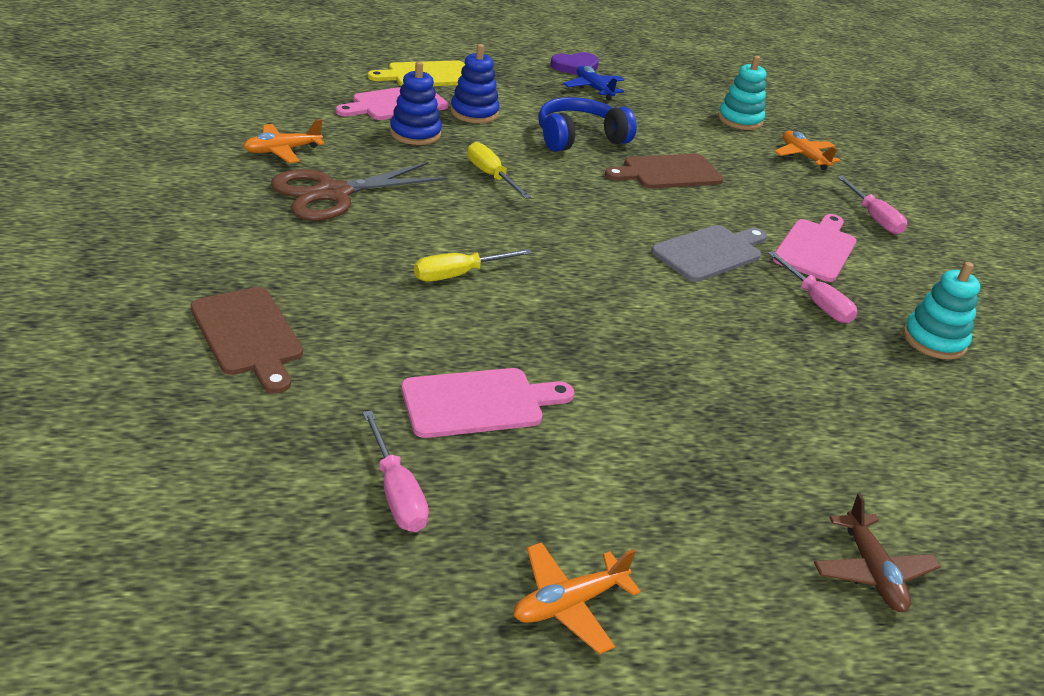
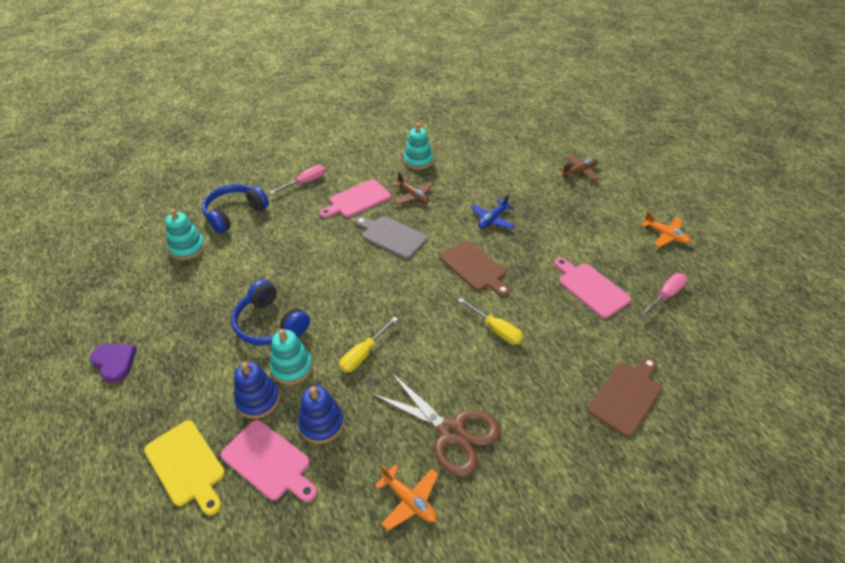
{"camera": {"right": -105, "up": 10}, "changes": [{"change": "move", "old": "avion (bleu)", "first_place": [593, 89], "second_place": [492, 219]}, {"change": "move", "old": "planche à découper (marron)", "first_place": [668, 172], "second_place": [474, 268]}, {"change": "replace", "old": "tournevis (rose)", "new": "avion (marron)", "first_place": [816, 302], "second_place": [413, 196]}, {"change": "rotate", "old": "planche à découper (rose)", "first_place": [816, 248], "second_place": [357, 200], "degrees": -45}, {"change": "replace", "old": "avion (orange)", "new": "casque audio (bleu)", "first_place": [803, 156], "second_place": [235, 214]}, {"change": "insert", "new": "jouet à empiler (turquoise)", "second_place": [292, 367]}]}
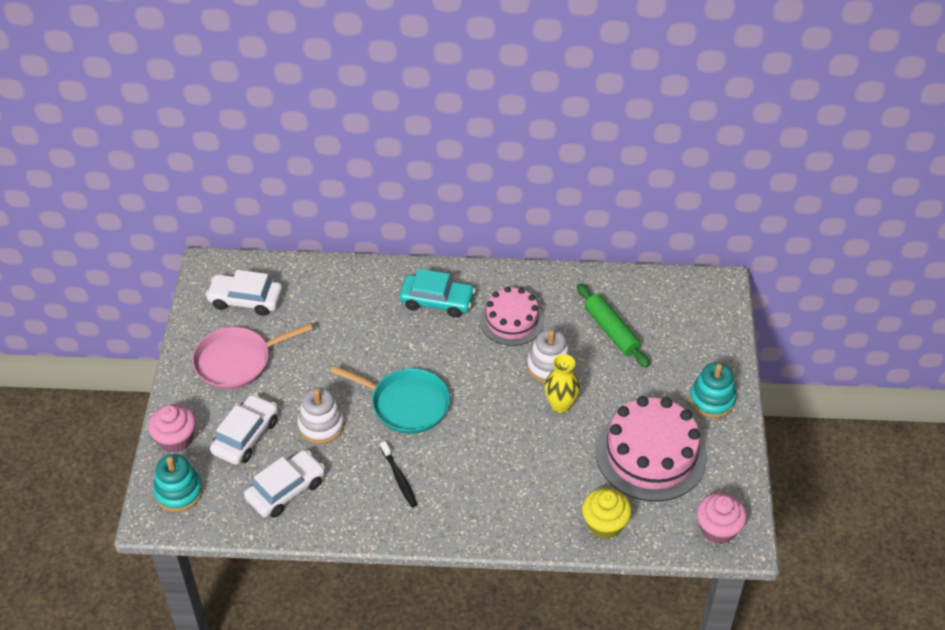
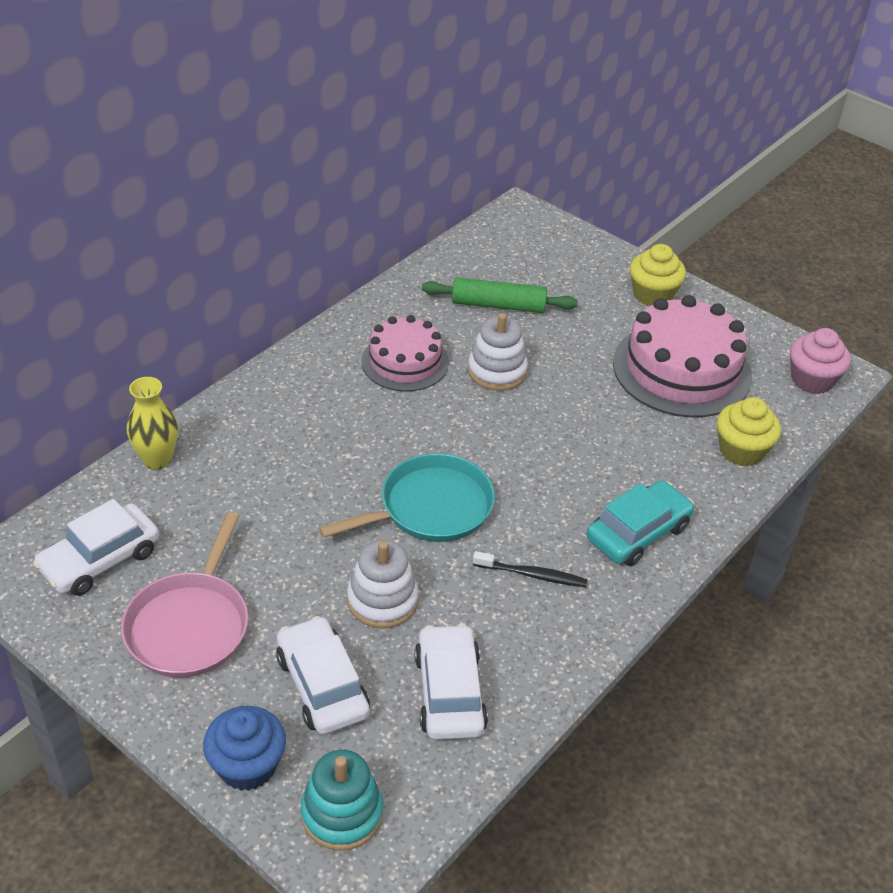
{"camera": {"right": -55, "up": -5}, "changes": [{"change": "recolor", "old": "muffin (rose)", "new": "muffin (bleu)", "first_place": [176, 439], "second_place": [247, 766]}, {"change": "move", "old": "voiture (turquoise)", "first_place": [437, 301], "second_place": [638, 532]}, {"change": "move", "old": "vase (jaune)", "first_place": [560, 405], "second_place": [157, 459]}, {"change": "replace", "old": "jouet à empiler (turquoise)", "new": "muffin (jaune)", "first_place": [712, 400], "second_place": [653, 295]}]}
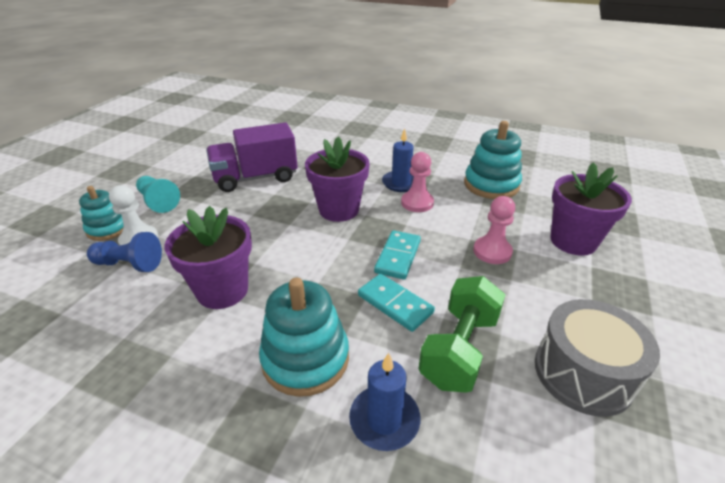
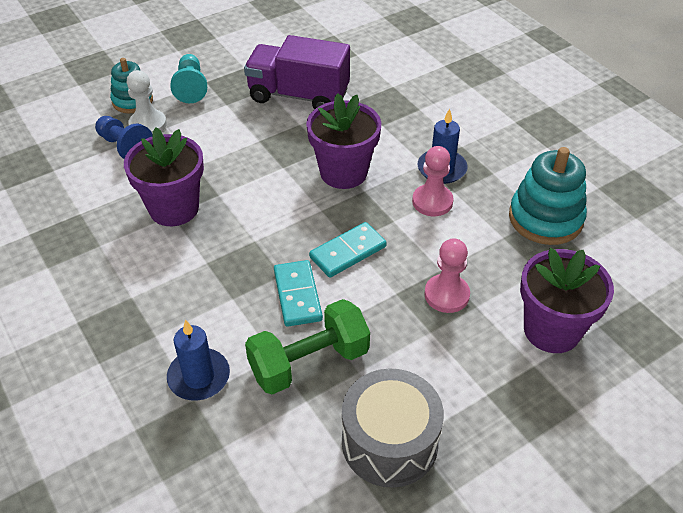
{"camera": {"right": 35, "up": 10}, "changes": [{"change": "delete", "old": "jouet à empiler (turquoise)", "first_place": [305, 358]}]}
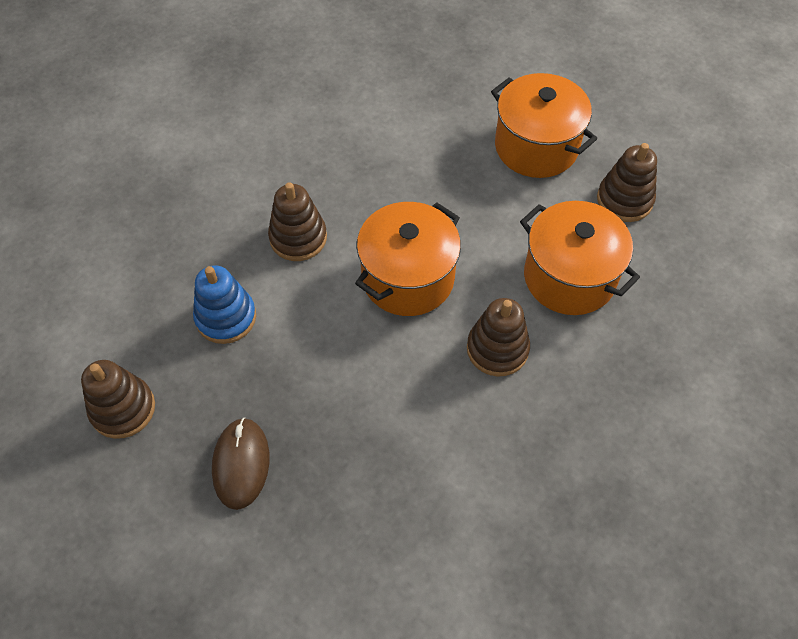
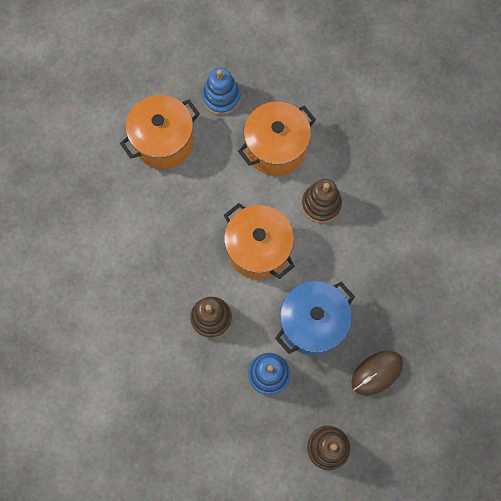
{"camera": {"right": -80, "up": 15}, "changes": [{"change": "rotate", "old": "souris (marron)", "first_place": [241, 464], "second_place": [376, 373], "degrees": -45}, {"change": "recolor", "old": "jouet à empiler (marron)", "new": "jouet à empiler (bleu)", "first_place": [624, 200], "second_place": [221, 98]}, {"change": "insert", "new": "marmite (bleu)", "second_place": [312, 323]}]}
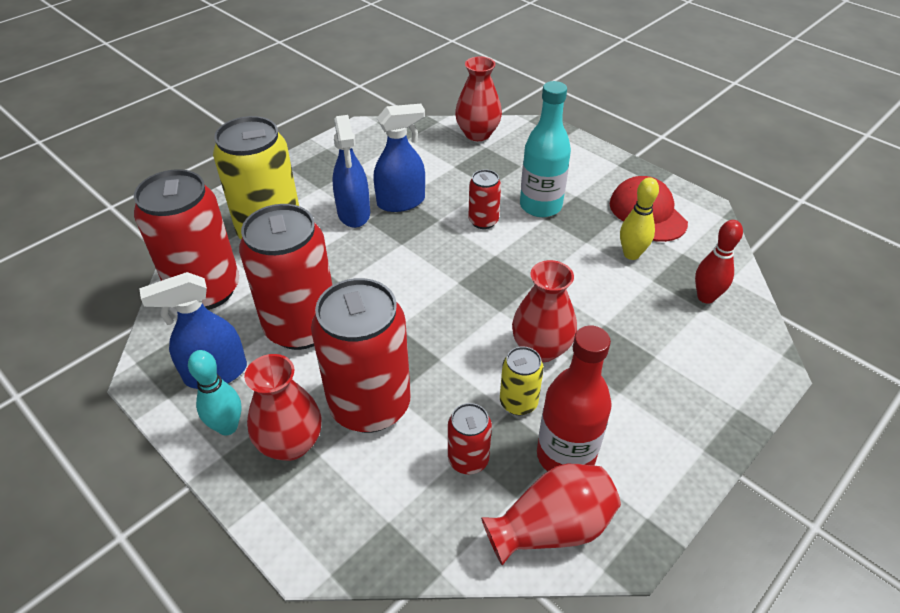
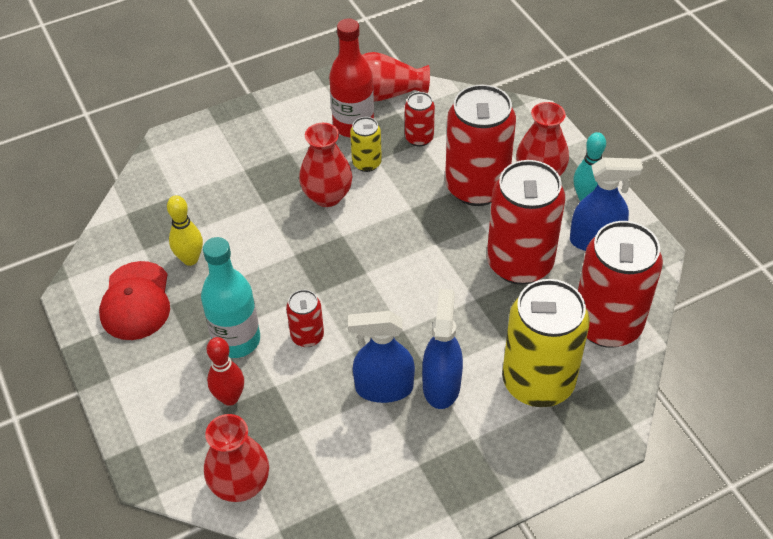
{"camera": {"right": -160, "up": 5}, "changes": [{"change": "move", "old": "quille (rouge)", "first_place": [705, 297], "second_place": [230, 398]}]}
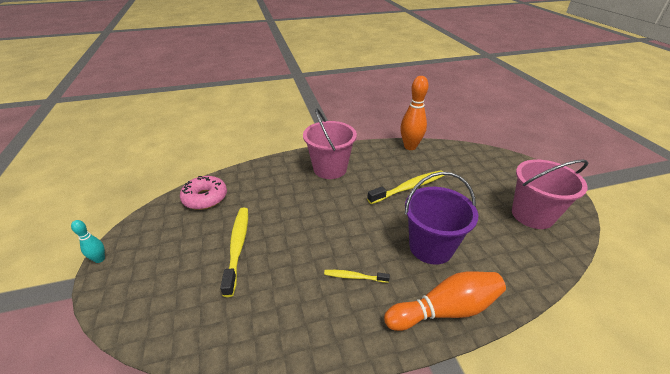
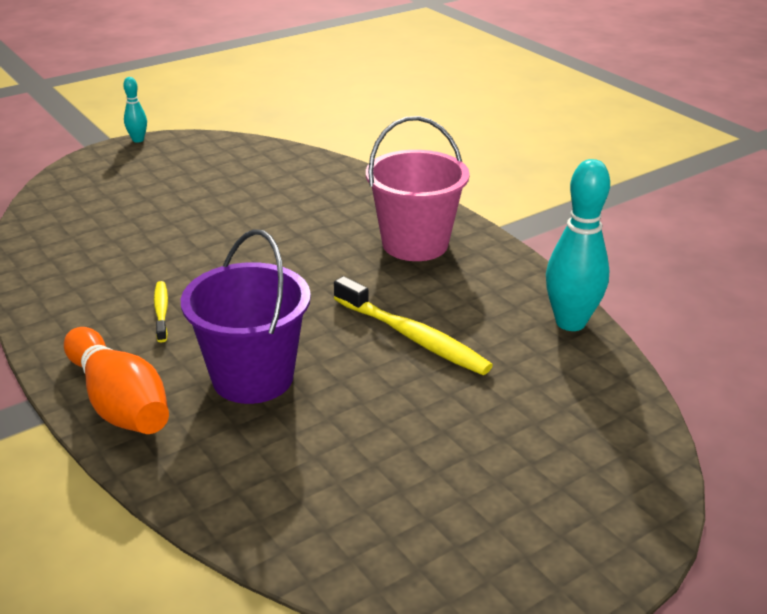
{"camera": {"right": 70, "up": -5}, "changes": [{"change": "delete", "old": "beignet (rose)", "first_place": [205, 198]}, {"change": "delete", "old": "brosse à dents (jaune)", "first_place": [237, 247]}, {"change": "recolor", "old": "quille (orange)", "new": "quille (turquoise)", "first_place": [410, 147], "second_place": [570, 322]}, {"change": "delete", "old": "seau (rose)", "first_place": [532, 215]}]}
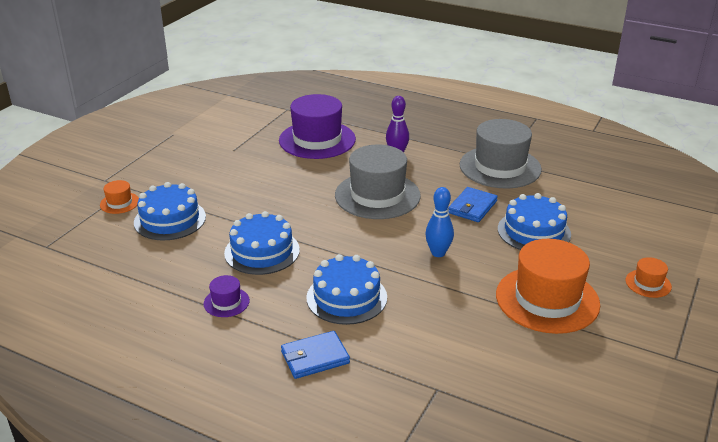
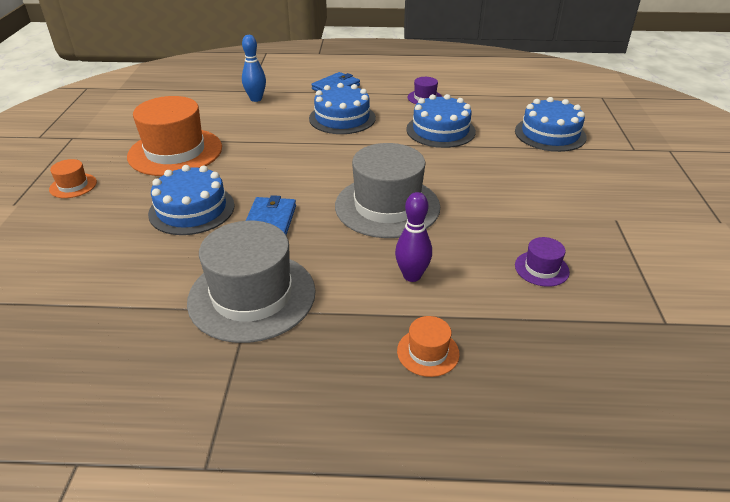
{"camera": {"right": 155, "up": 5}, "changes": [{"change": "move", "old": "chapeau (orange)", "first_place": [119, 203], "second_place": [428, 352]}, {"change": "resize", "old": "chapeau (violet)", "first_place": [317, 140], "second_place": [541, 268], "factor": 0.44}, {"change": "move", "old": "quille (bleu)", "first_place": [438, 253], "second_place": [256, 99]}]}
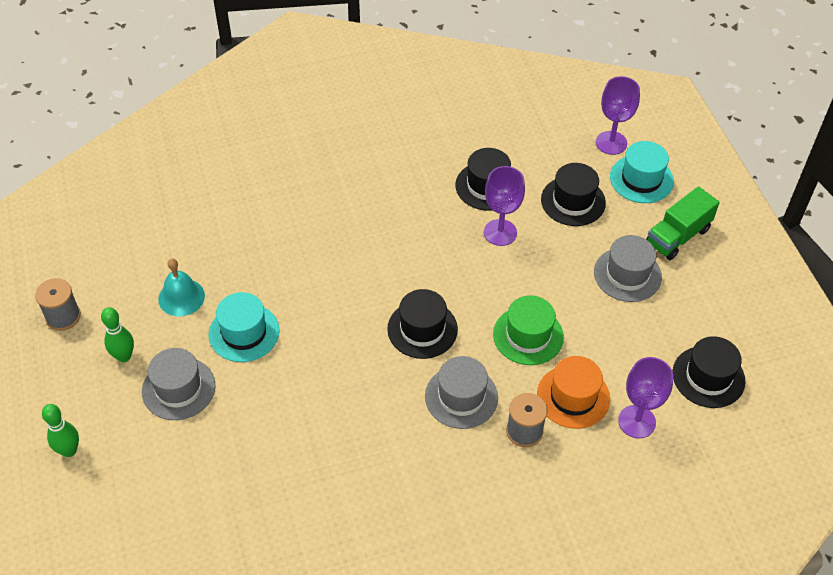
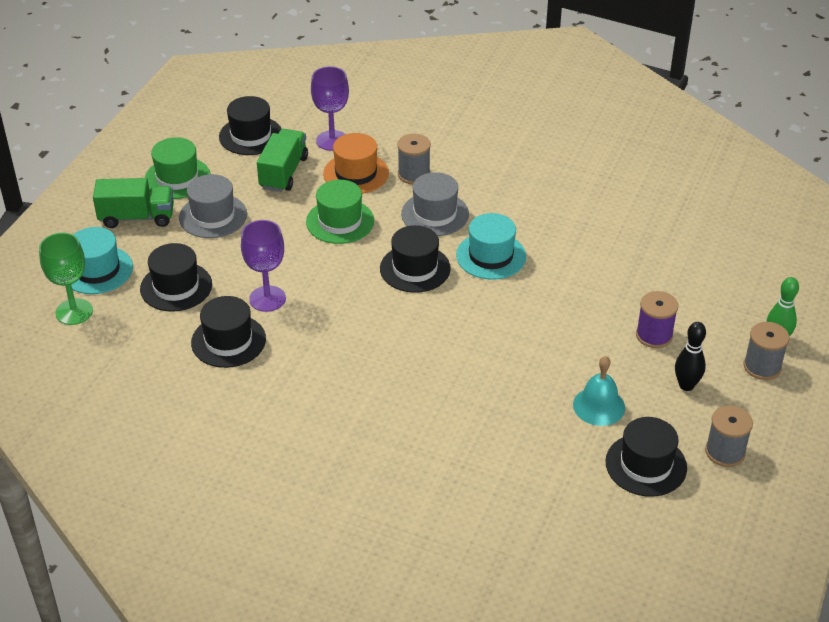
{"camera": {"right": -140, "up": -10}, "changes": [{"change": "recolor", "old": "quille (vert)", "new": "quille (noir)", "first_place": [124, 356], "second_place": [686, 385]}, {"change": "replace", "old": "chapeau (gris)", "new": "bobine (violet)", "first_place": [178, 388], "second_place": [654, 335]}, {"change": "move", "old": "chapeau (turquoise)", "first_place": [244, 332], "second_place": [491, 256]}, {"change": "recolor", "old": "verre à pied (violet)", "new": "verre à pied (vert)", "first_place": [611, 143], "second_place": [74, 312]}, {"change": "insert", "new": "chapeau (vert)", "second_place": [177, 178]}, {"change": "insert", "new": "camion (vert)", "second_place": [283, 173]}, {"change": "insert", "new": "chapeau (noir)", "second_place": [646, 465]}, {"change": "insert", "new": "bobine (gris)", "second_place": [762, 366]}]}
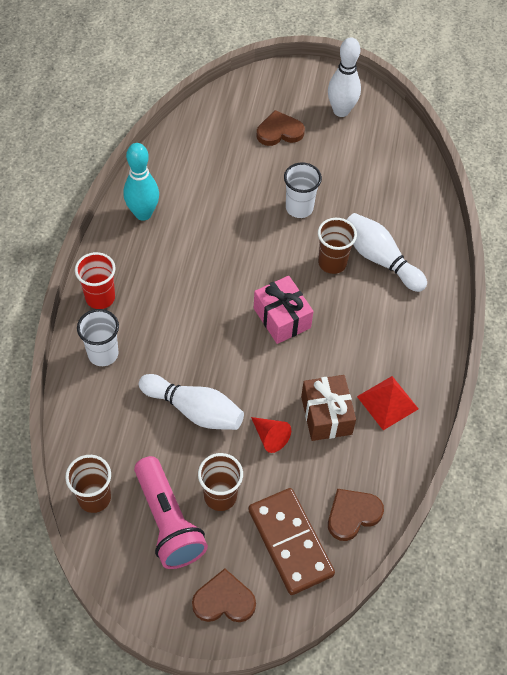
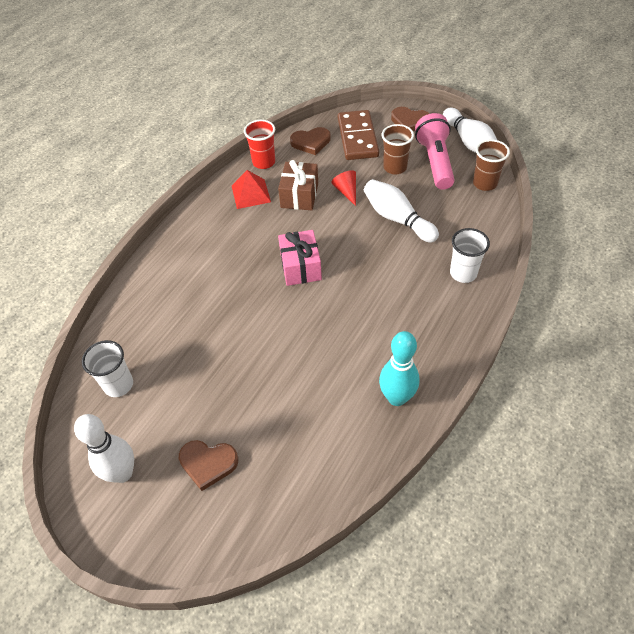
{"camera": {"right": -155, "up": -5}, "changes": [{"change": "move", "old": "gobelet (rouge)", "first_place": [100, 297], "second_place": [264, 162]}, {"change": "move", "old": "gobelet (blanc)", "first_place": [299, 208], "second_place": [118, 385]}, {"change": "delete", "old": "gobelet (marron)", "first_place": [332, 263]}, {"change": "move", "old": "quille (blanc)", "first_place": [380, 259], "second_place": [469, 142]}]}
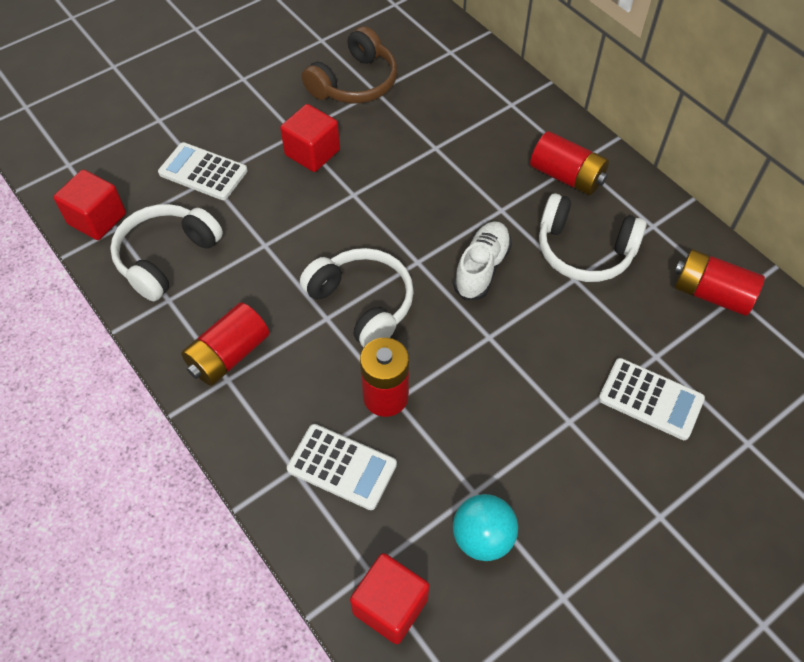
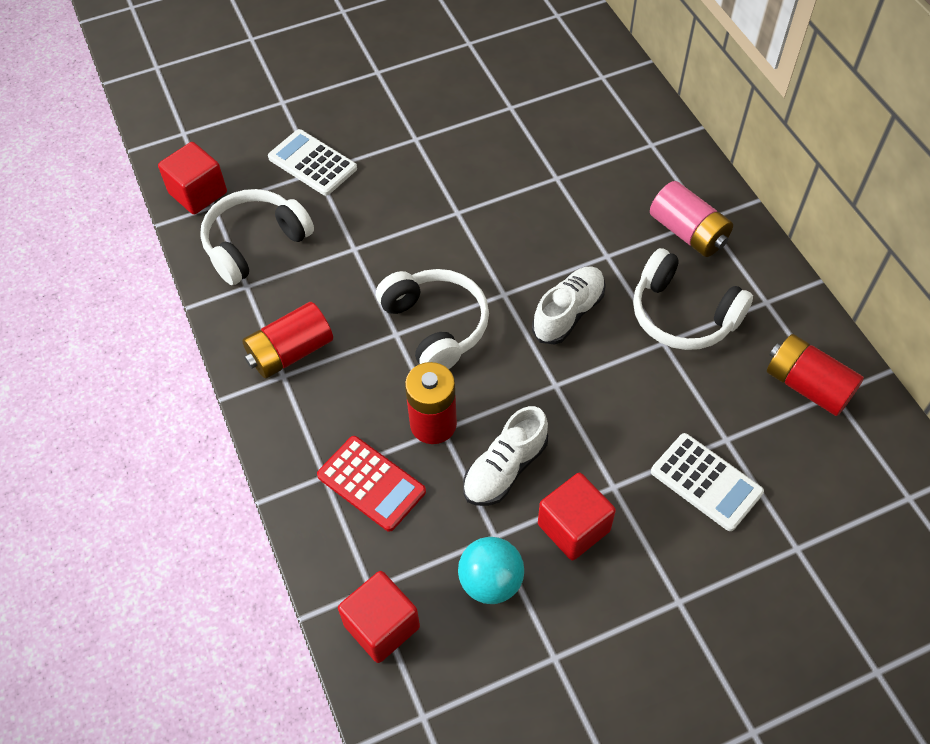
{"camera": {"right": 15, "up": 0}, "changes": [{"change": "move", "old": "cube (rouge)", "first_place": [312, 153], "second_place": [573, 527]}, {"change": "recolor", "old": "calculatrice (blanc)", "new": "calculatrice (rouge)", "first_place": [342, 467], "second_place": [371, 483]}, {"change": "delete", "old": "casque audio (marron)", "first_place": [354, 83]}, {"change": "recolor", "old": "pile (rouge)", "new": "pile (rose)", "first_place": [566, 176], "second_place": [688, 232]}, {"change": "insert", "new": "chaussure (blanc)", "second_place": [505, 469]}]}
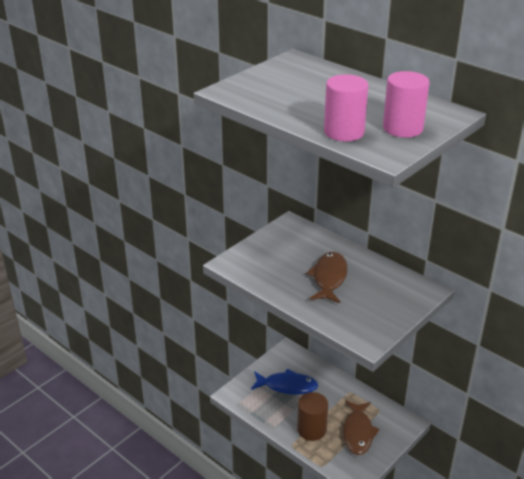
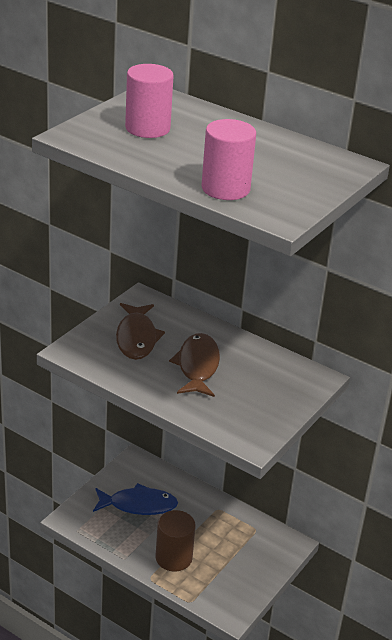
{"camera": {"right": -10, "up": 0}, "changes": [{"change": "move", "old": "poisson (marron)", "first_place": [358, 432], "second_place": [136, 338]}, {"change": "move", "old": "cylindre (rose)", "first_place": [402, 128], "second_place": [147, 128]}]}
